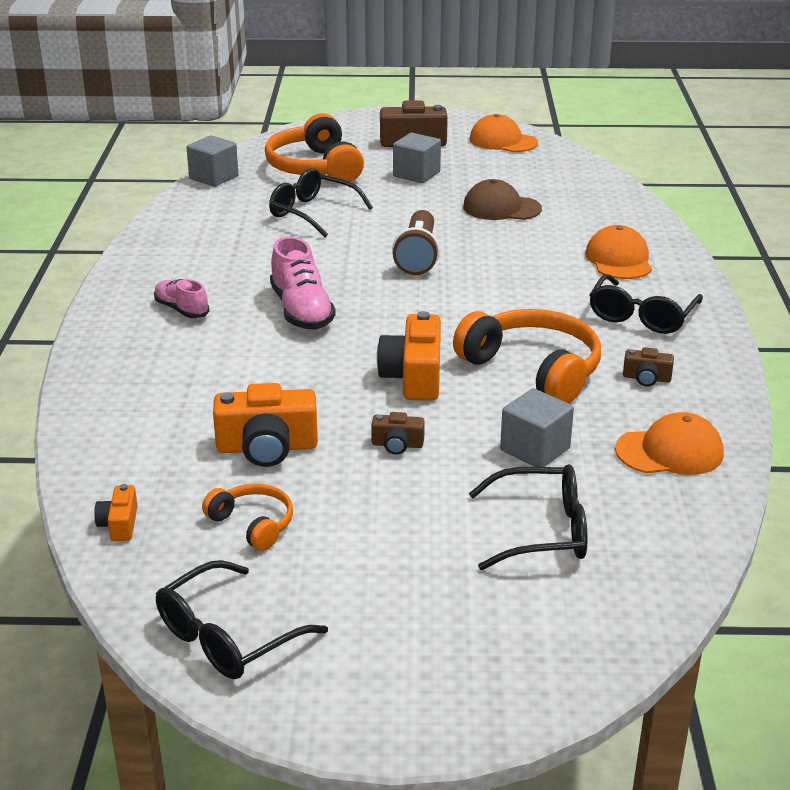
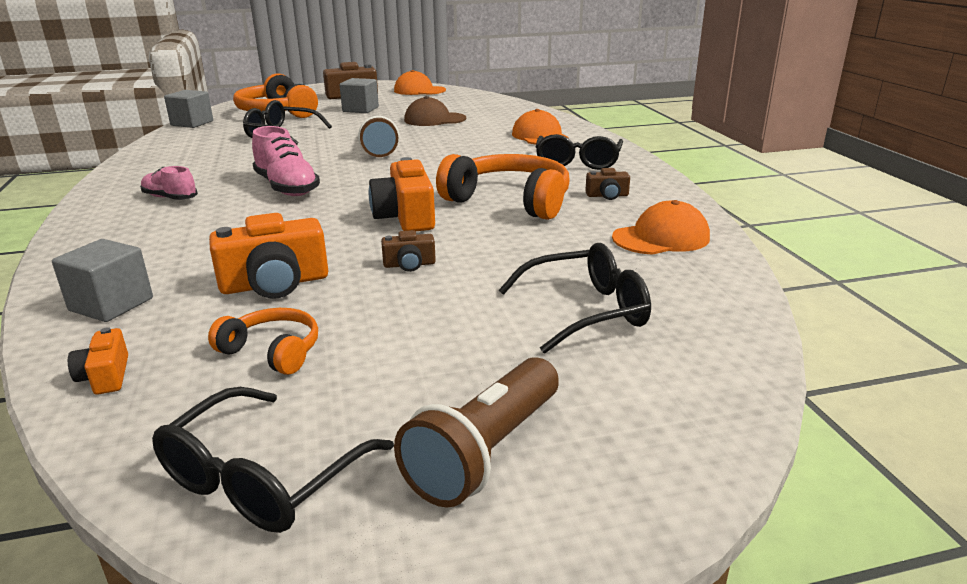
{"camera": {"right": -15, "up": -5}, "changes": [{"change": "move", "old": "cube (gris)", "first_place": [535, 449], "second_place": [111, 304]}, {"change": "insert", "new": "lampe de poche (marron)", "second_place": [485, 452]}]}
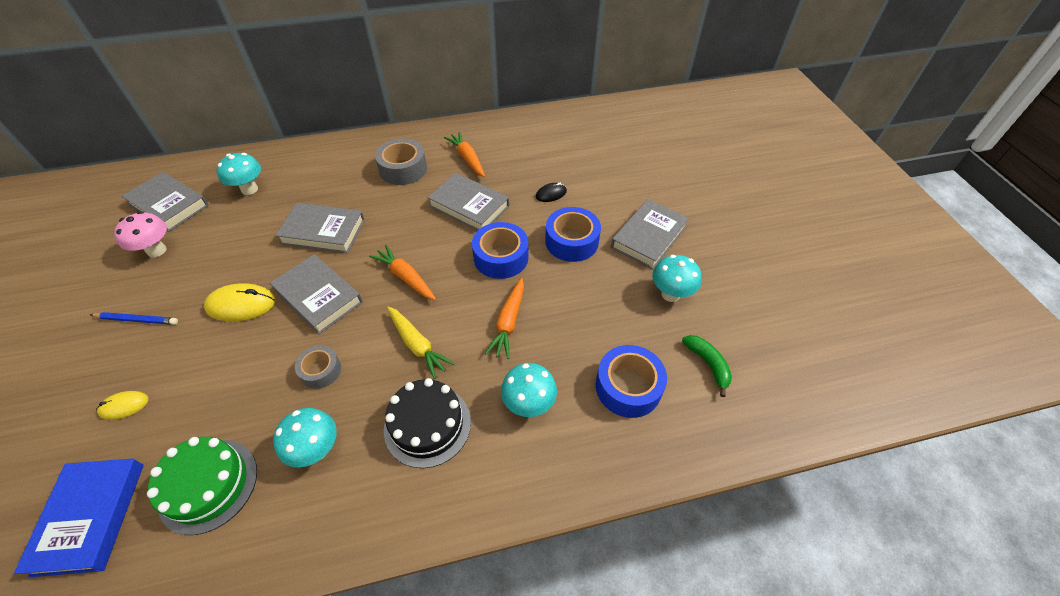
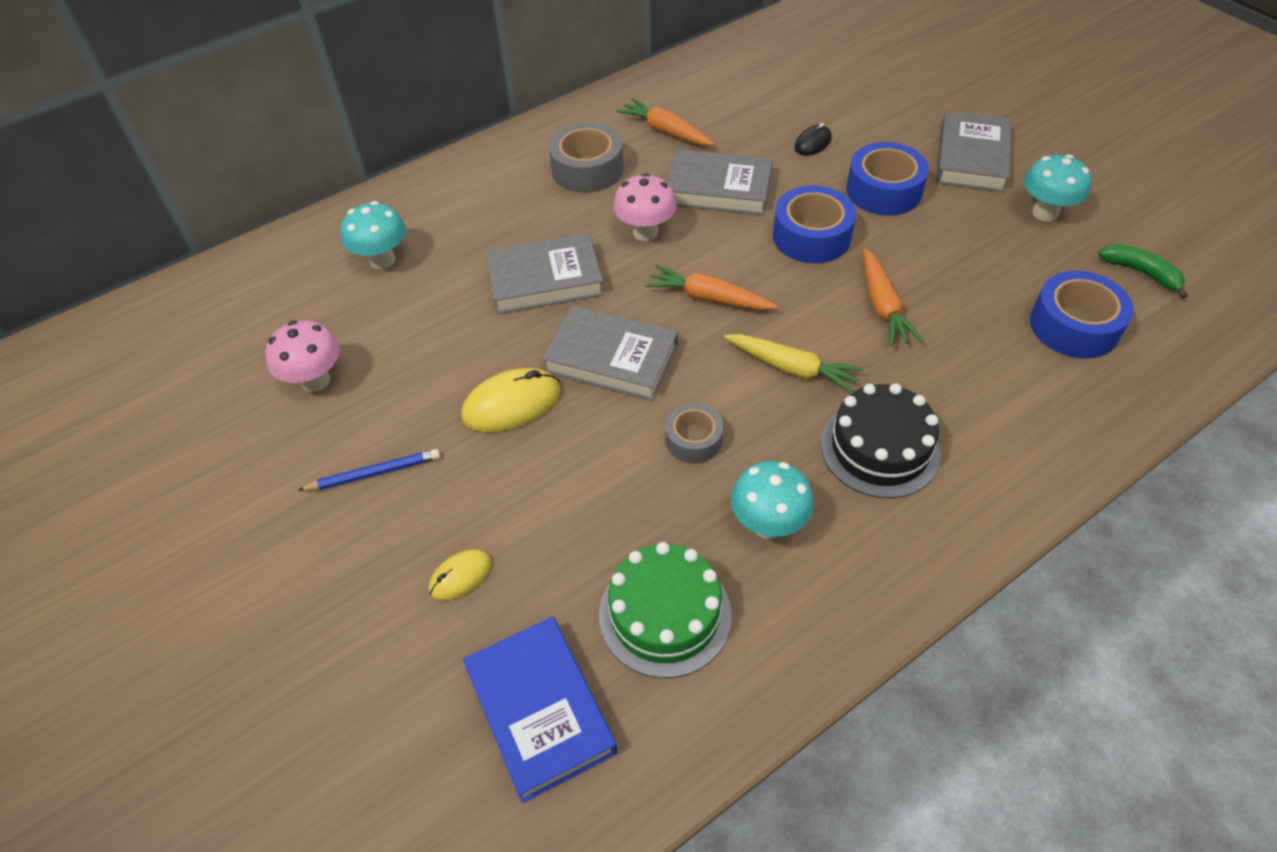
{"camera": {"right": -20, "up": 0}, "changes": [{"change": "delete", "old": "livre (gris)", "first_place": [169, 205]}, {"change": "delete", "old": "champignon (turquoise)", "first_place": [529, 404]}, {"change": "insert", "new": "champignon (rose)", "second_place": [645, 232]}]}
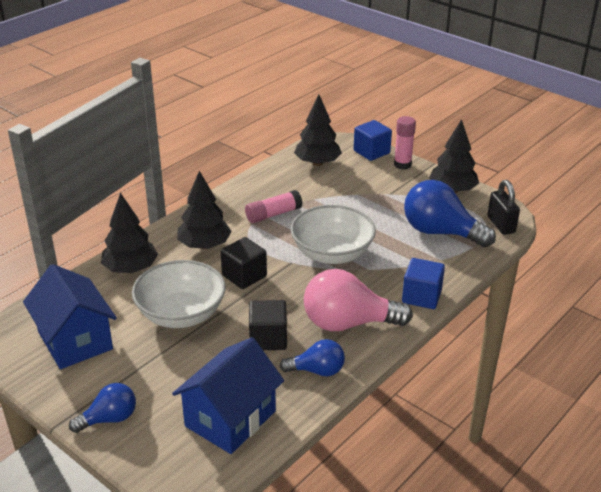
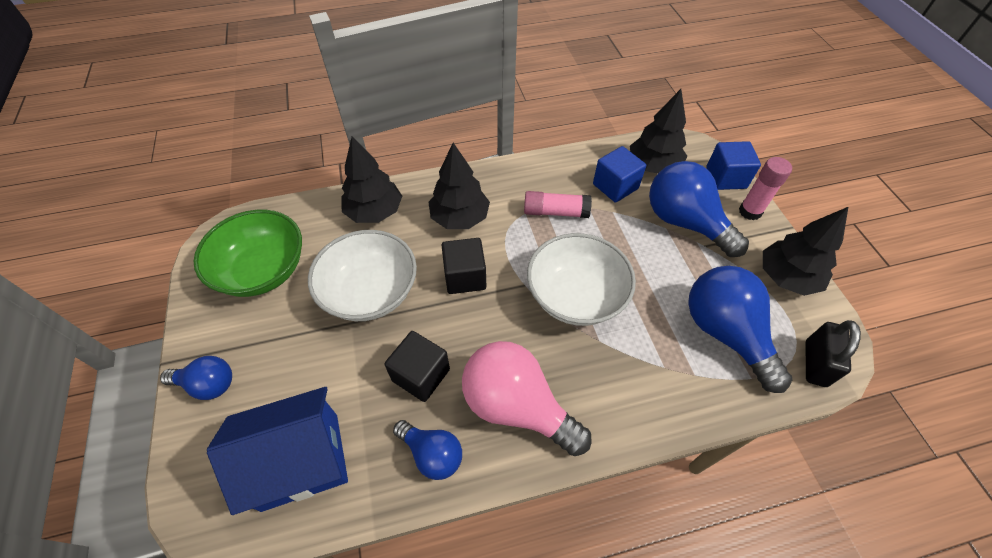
{"camera": {"right": 35, "up": 20}, "changes": [{"change": "replace", "old": "maison (bleu)", "new": "bol (vert)", "first_place": [75, 340], "second_place": [263, 270]}, {"change": "move", "old": "cube (bleu)", "first_place": [421, 296], "second_place": [615, 186]}, {"change": "insert", "new": "ampoule (bleu)", "second_place": [685, 222]}]}
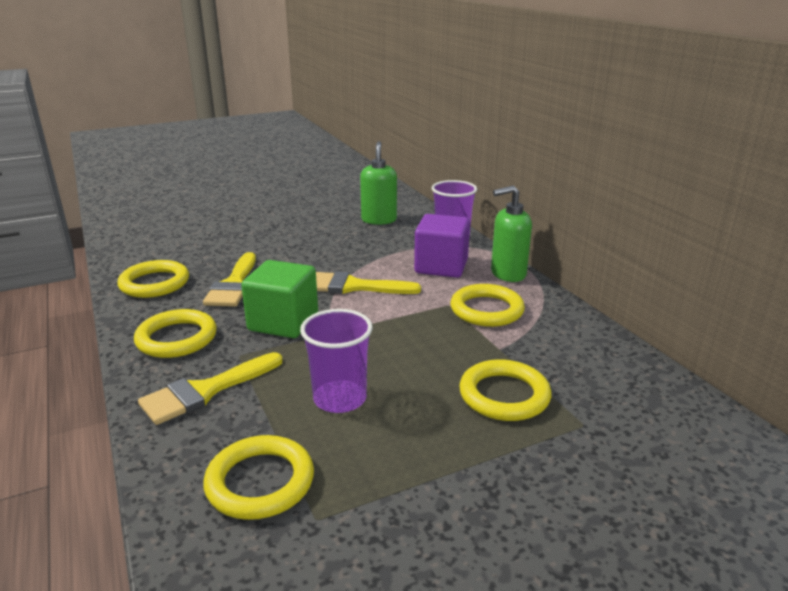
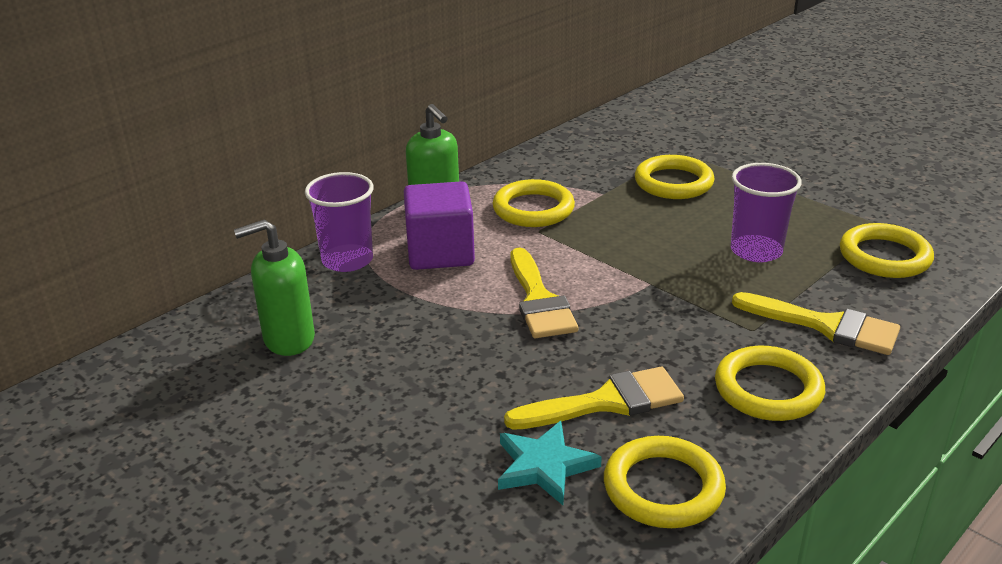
{"camera": {"right": -110, "up": 5}, "changes": [{"change": "delete", "old": "cube (vert)", "first_place": [283, 322]}, {"change": "insert", "new": "étoile (turquoise)", "second_place": [544, 466]}]}
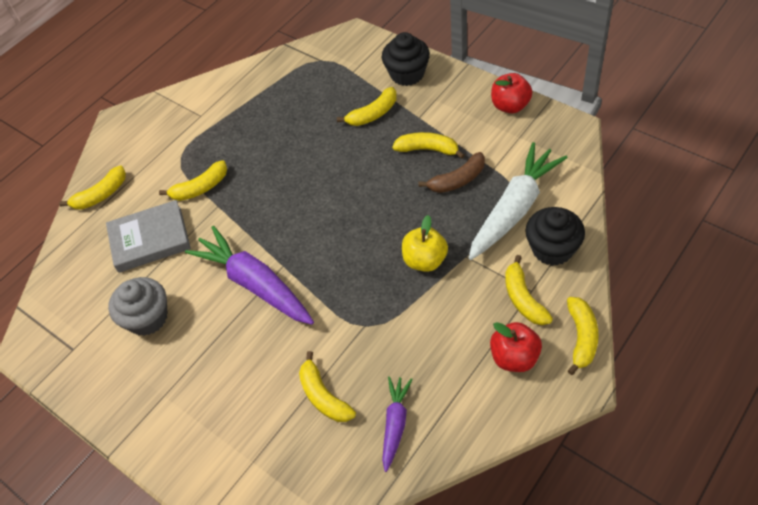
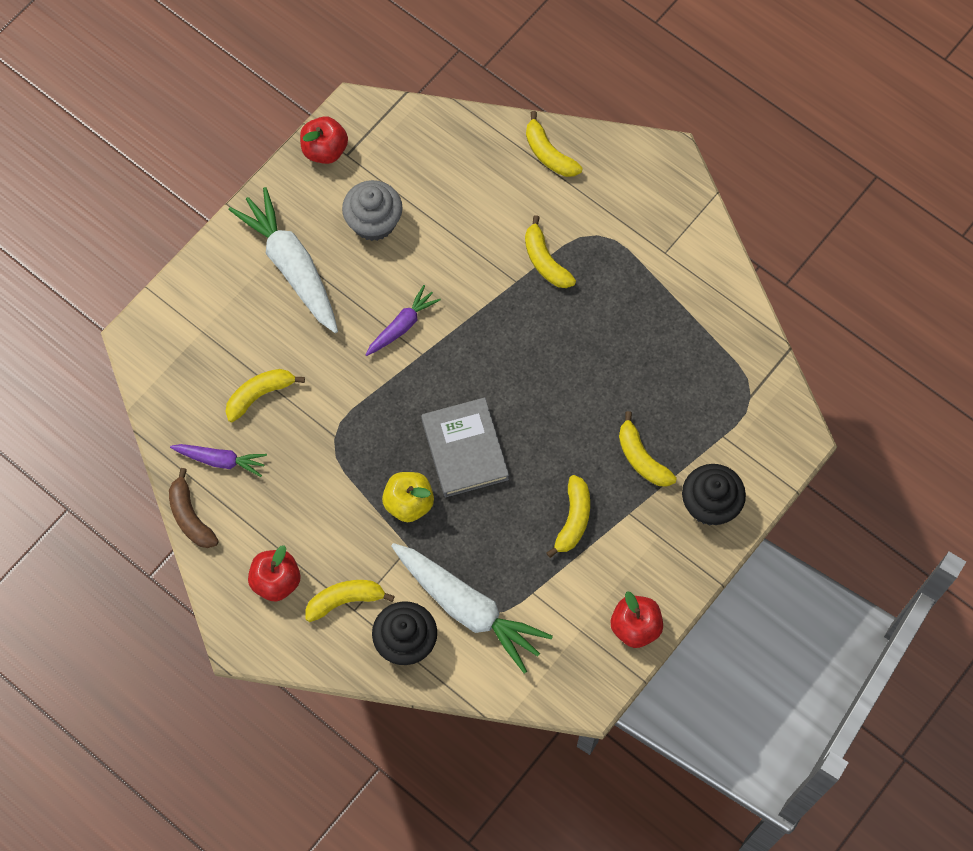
{"camera": {"right": 85, "up": 15}, "changes": [{"change": "move", "old": "livre (gris)", "first_place": [150, 239], "second_place": [465, 449]}, {"change": "resize", "old": "carotte (violet)", "first_place": [254, 283], "second_place": [402, 325], "factor": 0.54}, {"change": "move", "old": "banane (marron)", "first_place": [457, 180], "second_place": [190, 516]}, {"change": "delete", "old": "banane (jaune)", "first_place": [581, 338]}, {"change": "insert", "new": "carotte (blanc)", "second_place": [291, 266]}, {"change": "insert", "new": "pomme (rouge)", "second_place": [325, 150]}]}
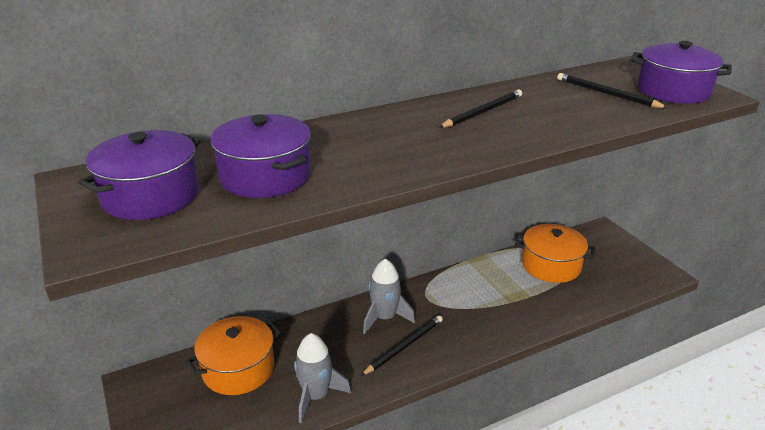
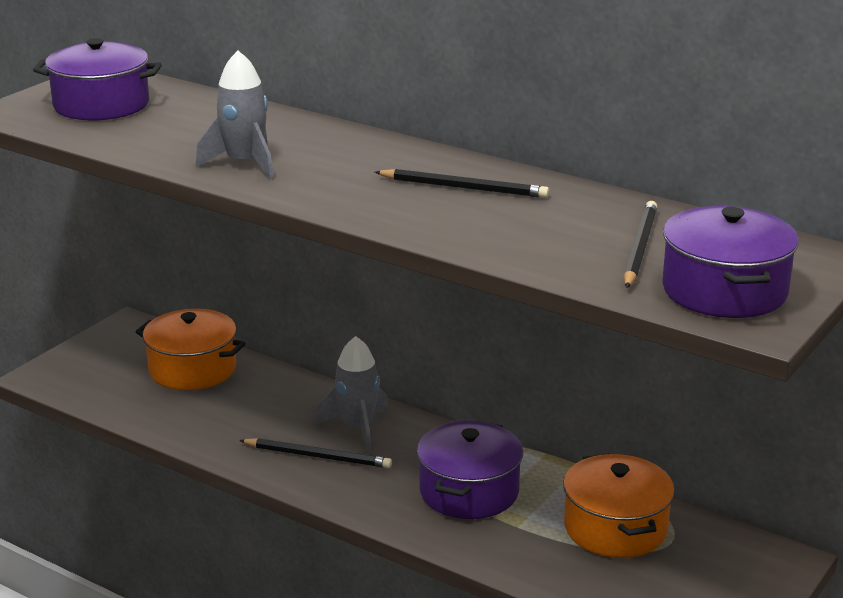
{"camera": {"right": 60, "up": -5}, "changes": [{"change": "move", "old": "marmite (violet)", "first_place": [265, 176], "second_place": [469, 491]}, {"change": "move", "old": "fusée (gris)", "first_place": [316, 396], "second_place": [244, 164]}]}
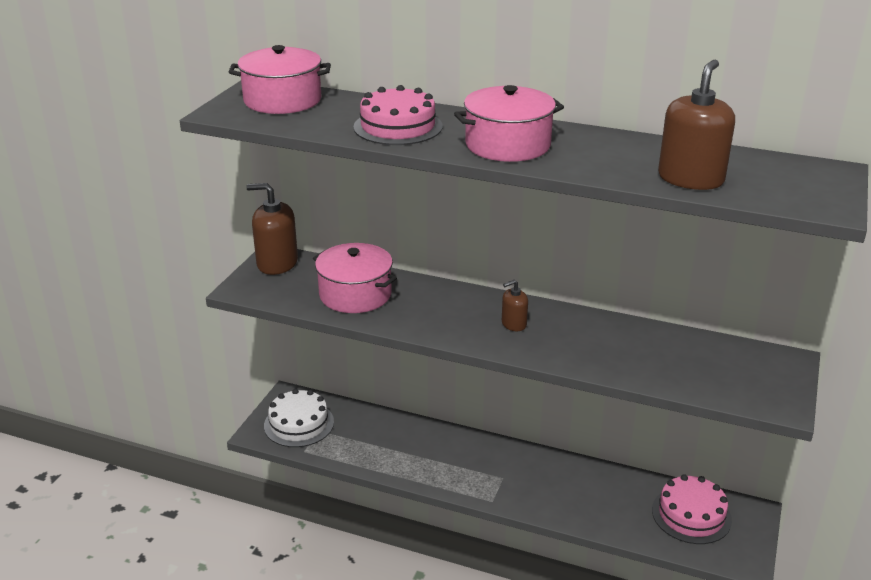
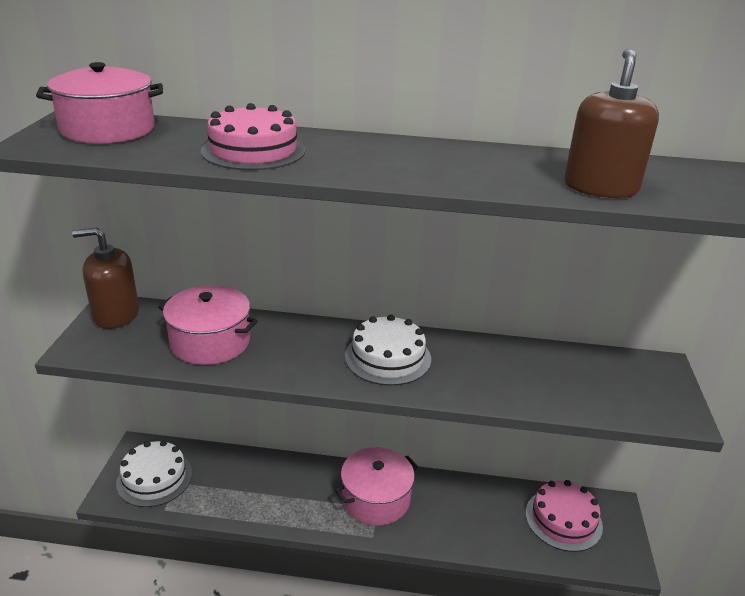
{"camera": {"right": -15, "up": 0}, "changes": [{"change": "move", "old": "marmite (rose)", "first_place": [508, 145], "second_place": [376, 499]}, {"change": "replace", "old": "distributeur de savon (marron)", "new": "gâteau (blanc)", "first_place": [513, 324], "second_place": [388, 357]}]}
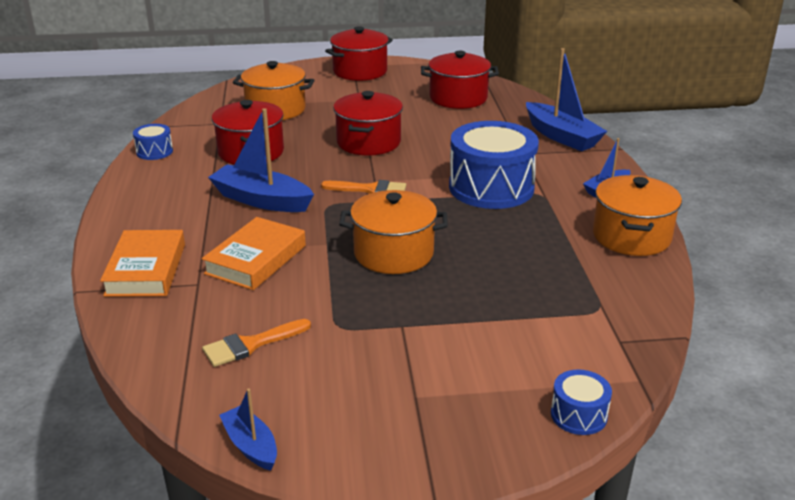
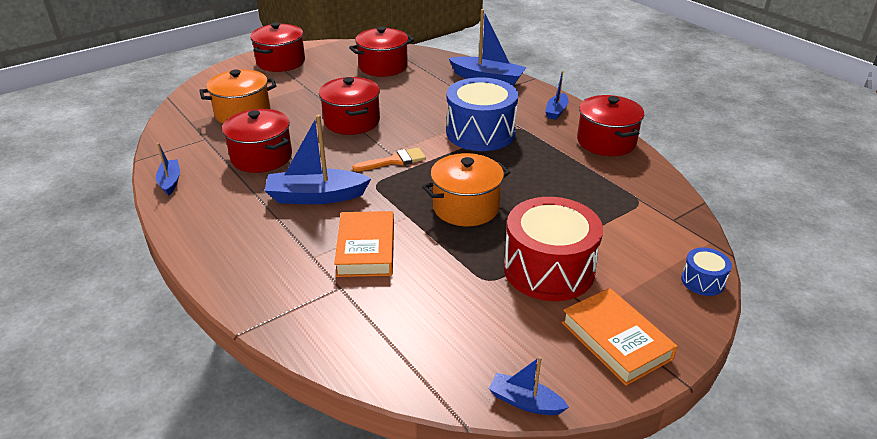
{"camera": {"right": -30, "up": 5}, "changes": [{"change": "move", "old": "livre (orange)", "first_place": [146, 269], "second_place": [616, 340]}, {"change": "replace", "old": "tambour (bleu)", "new": "bateau (bleu)", "first_place": [154, 152], "second_place": [170, 182]}, {"change": "delete", "old": "pinceau (orange)", "first_place": [250, 345]}, {"change": "recolor", "old": "marmite (orange)", "new": "marmite (rouge)", "first_place": [631, 236], "second_place": [606, 142]}, {"change": "insert", "new": "tambour (rouge)", "second_place": [548, 269]}]}
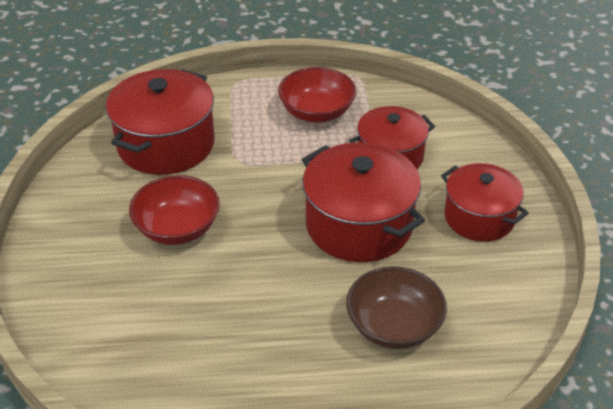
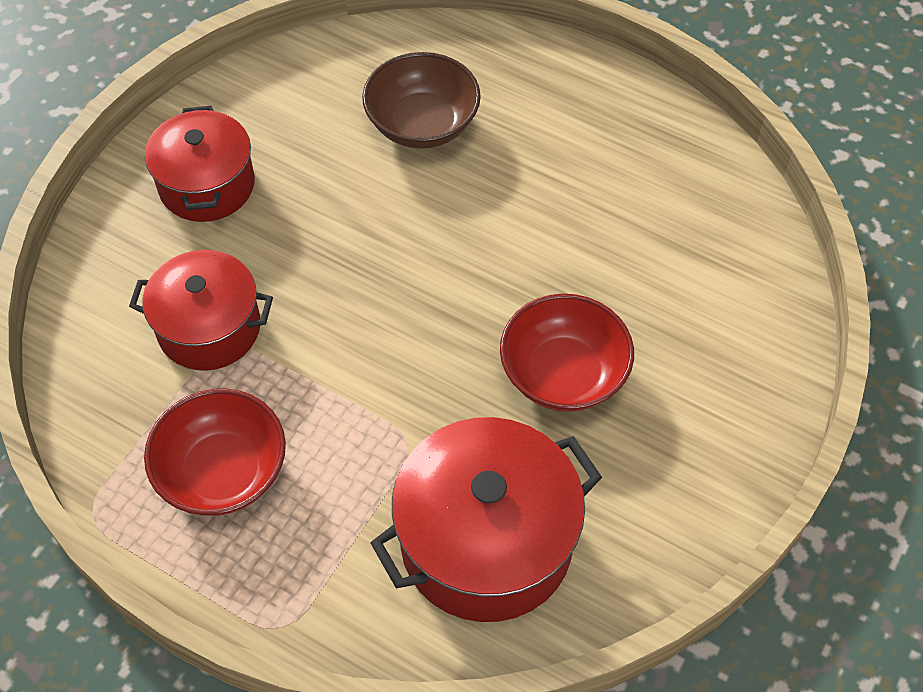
{"camera": {"right": -145, "up": 15}, "changes": [{"change": "delete", "old": "marmite (rouge)", "first_place": [359, 225]}]}
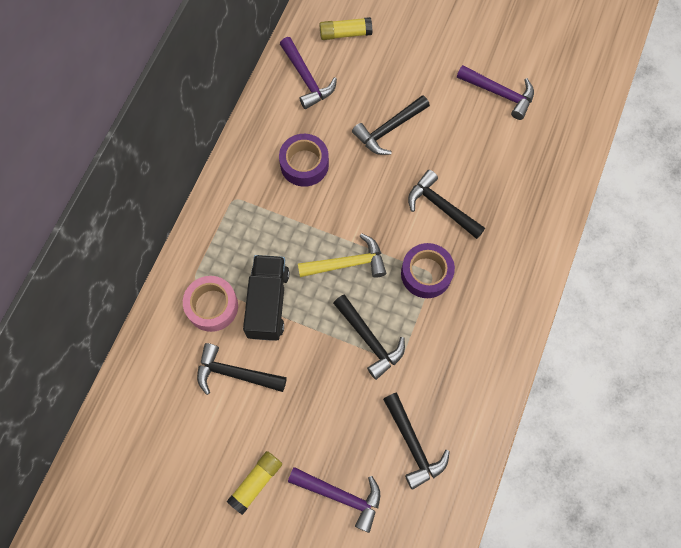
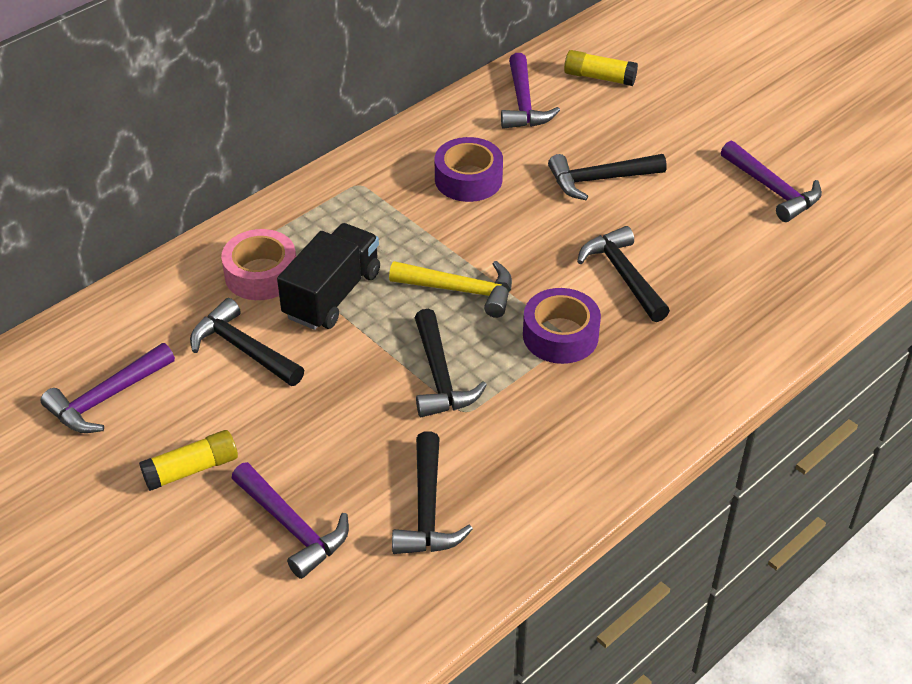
{"camera": {"right": 25, "up": -25}, "changes": [{"change": "insert", "new": "marteau (violet)", "second_place": [106, 398]}]}
